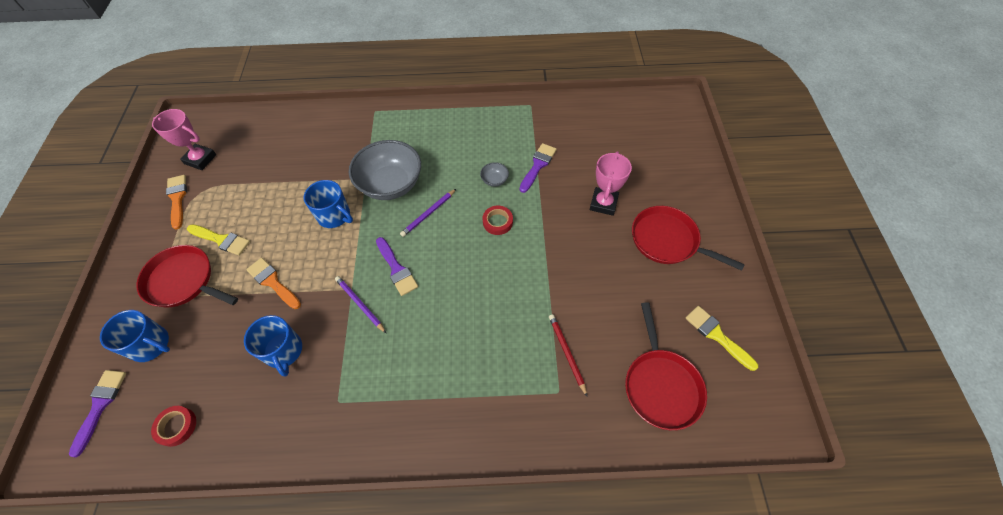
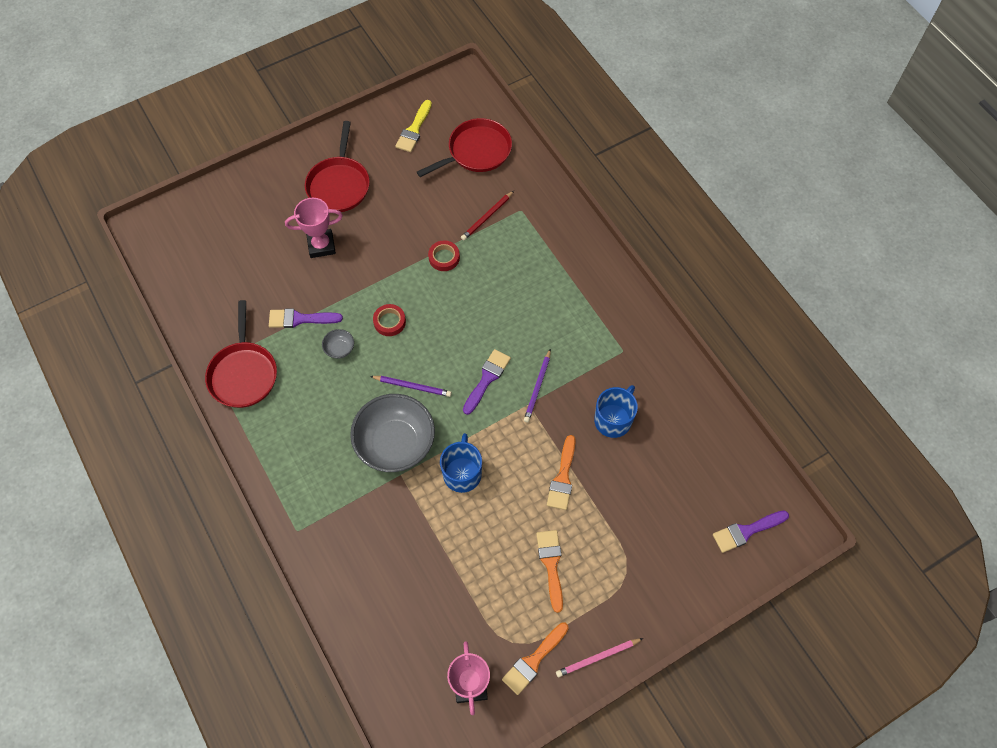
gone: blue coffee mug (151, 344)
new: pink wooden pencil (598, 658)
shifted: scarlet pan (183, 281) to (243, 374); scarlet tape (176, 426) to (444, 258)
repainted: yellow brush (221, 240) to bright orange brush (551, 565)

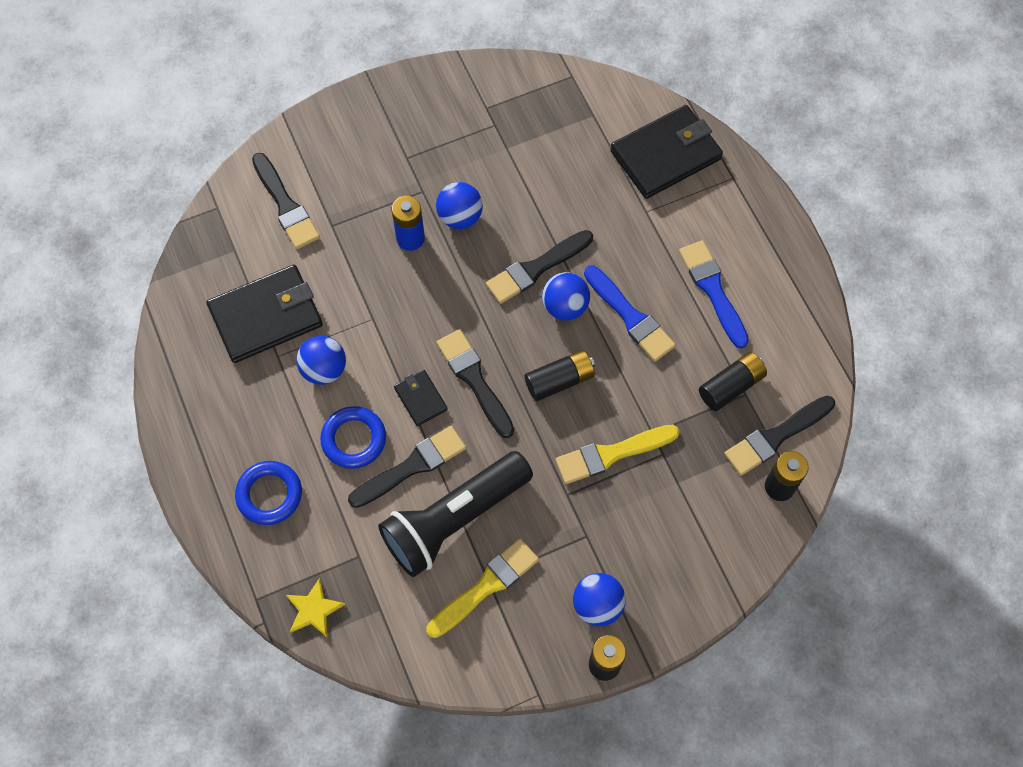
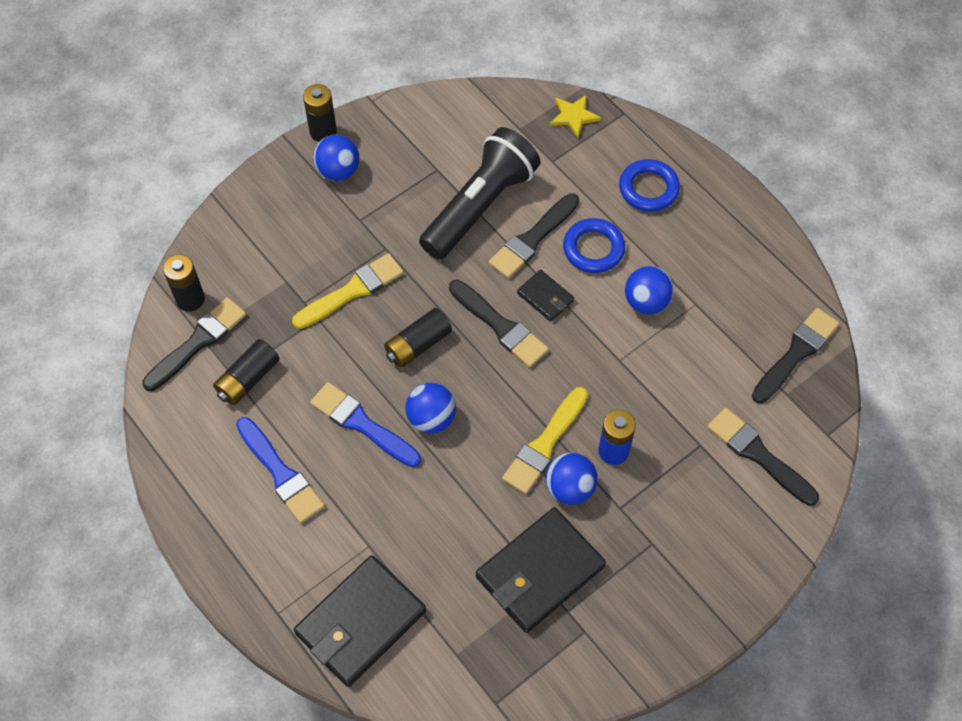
shifted: black billfold (266, 316) to (540, 572); yellow brush (486, 586) to (545, 444); black brush (536, 268) to (796, 353)

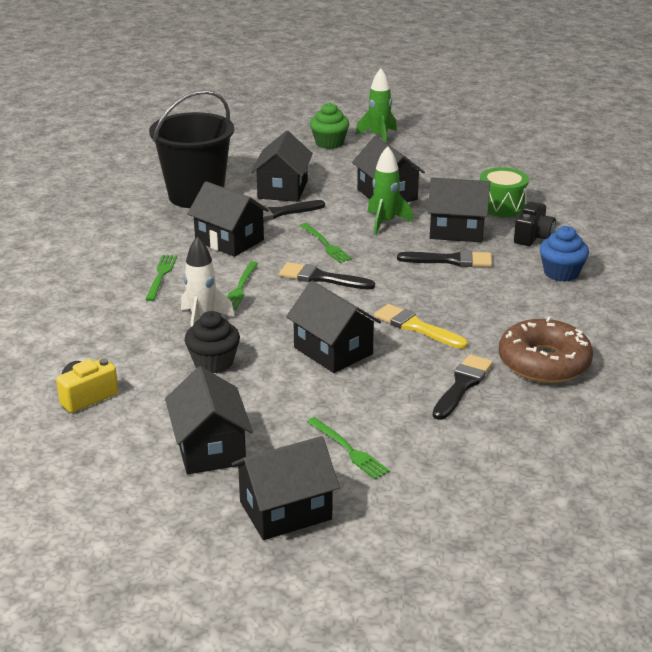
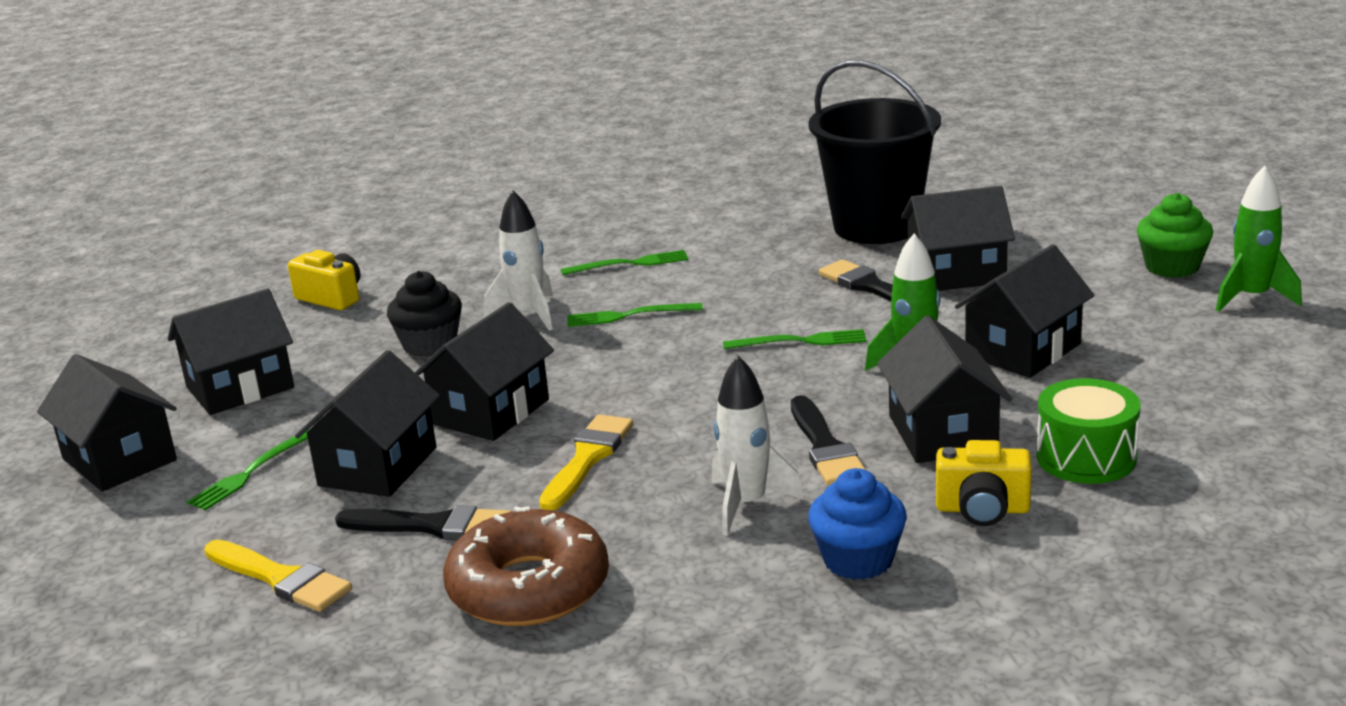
gone: black brush (321, 278)
new: yellow brush (280, 579); white rocket (747, 504)
shifted: black cottage (229, 240) to (378, 466)
repainted: black compact camera (533, 237) to yellow compact camera (982, 509)
rotated: emerald dinner fork (325, 244) = (800, 341) 135 degrees counterclockwise

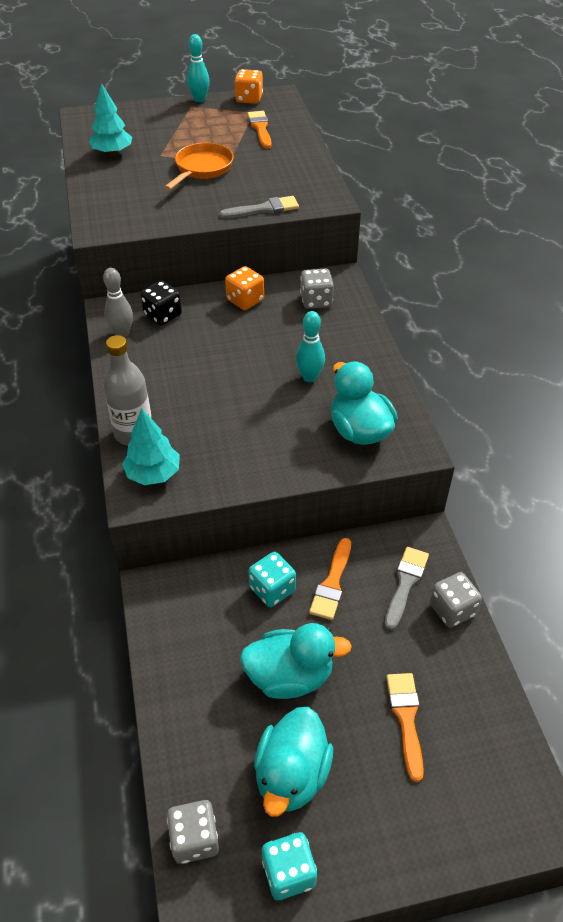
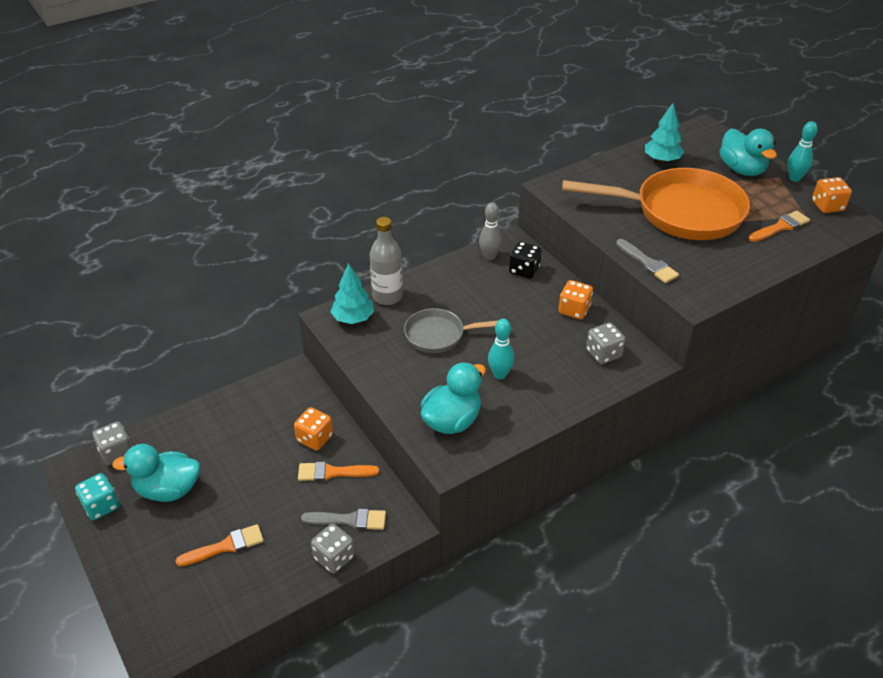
new: grey pan (439, 335)
shifted: aqua toy duck (290, 676) to (742, 169)
repainted: aqua die (272, 589) to bright orange die (315, 438)
scaled: bright orange pan (202, 169) = (680, 212) x1.92

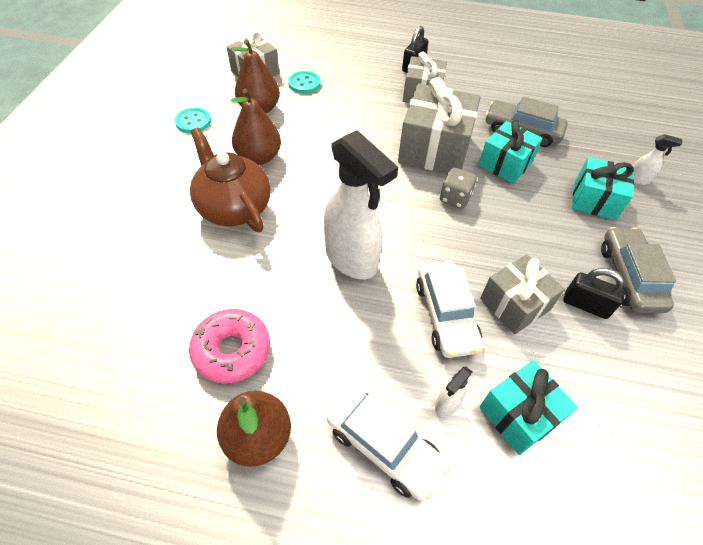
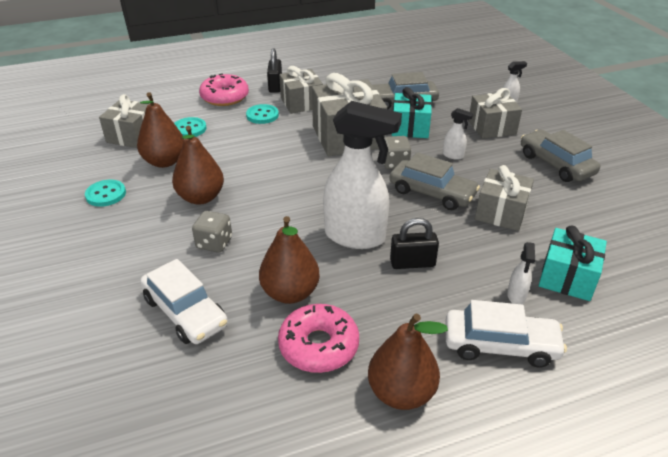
new: pink doughnut (225, 97); aqua sewing button (262, 115); brown toy pear (290, 293); grey car (432, 193); white spray cleaner (453, 155)
shifted: white car (445, 315) to (185, 312); black padlock (585, 305) to (412, 263)
swapped: brown tea pot (233, 207) to grey die (214, 243)
repainted: aqua present (594, 200) to grey present (492, 127)

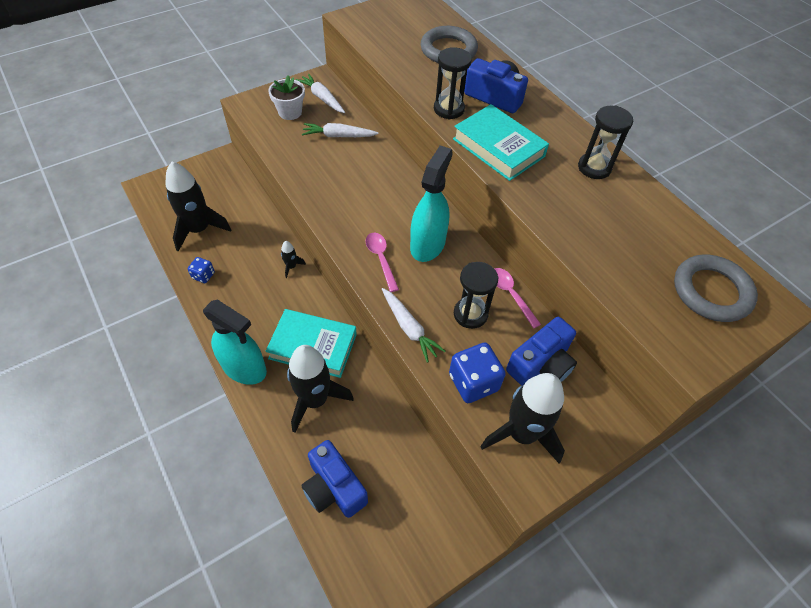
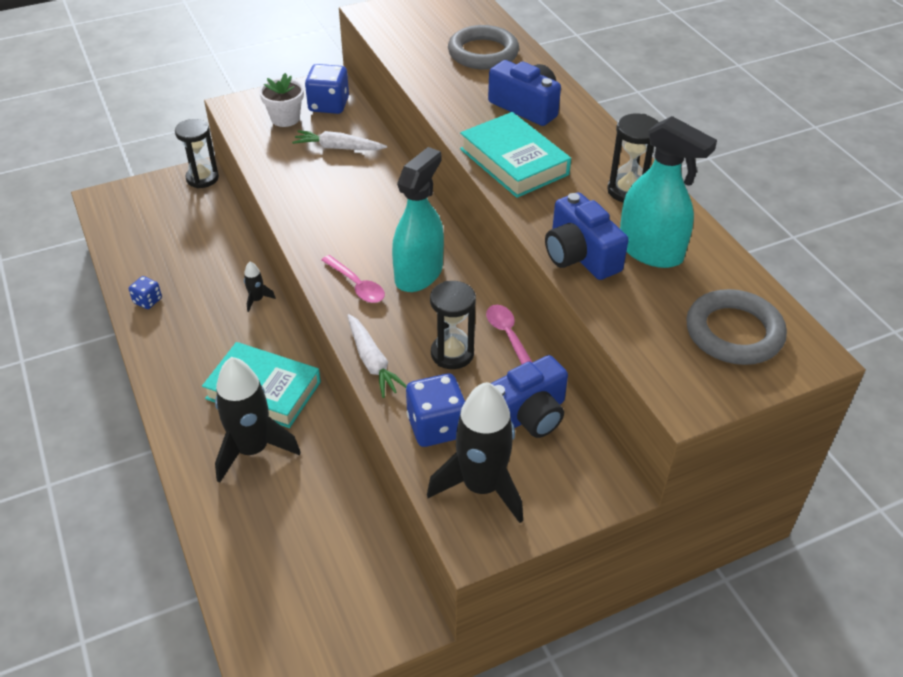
gone: black rocket (199, 230)
shifted: aqua spray cleaner (244, 368) to (650, 251); blue compact camera (334, 487) to (580, 255); black sandglass (449, 109) to (202, 178)
swapped: white toy carrot (322, 98) to blue die (329, 105)
rotated: pink tablespoon (381, 259) = (357, 285) 150 degrees clockwise

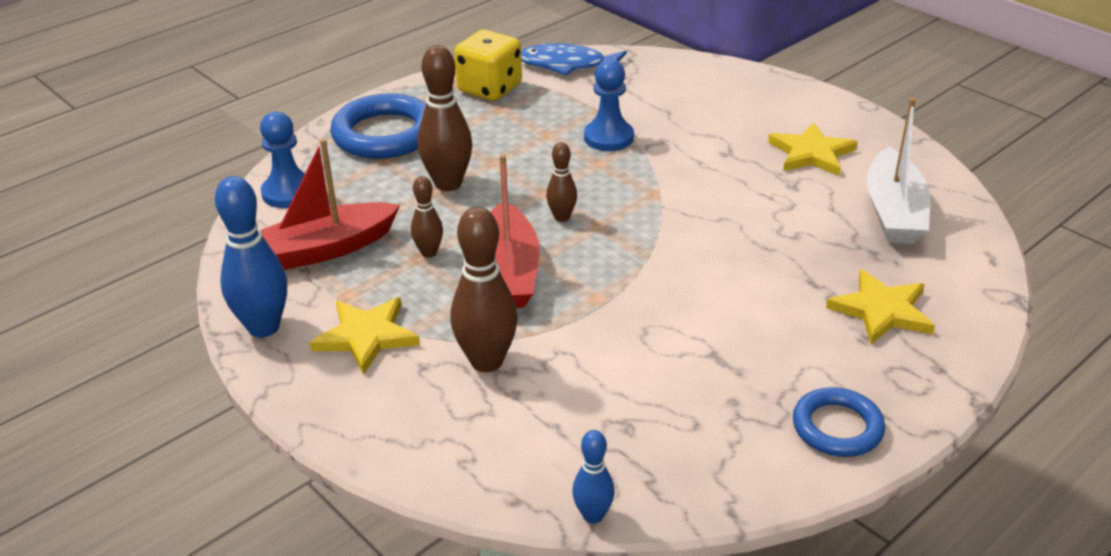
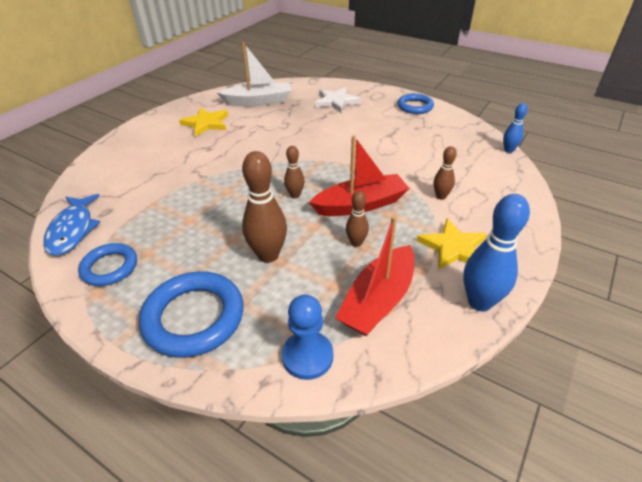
gone: blue game pawn (608, 138)
swapped: yellow die (489, 89) to blue ring (110, 267)
repainted: yellow star (881, 310) to white star (336, 101)
rotated: scarlet toy boat (323, 250) = (378, 300) 75 degrees clockwise
scaled: brown skittle (486, 361) = (441, 196) x0.55

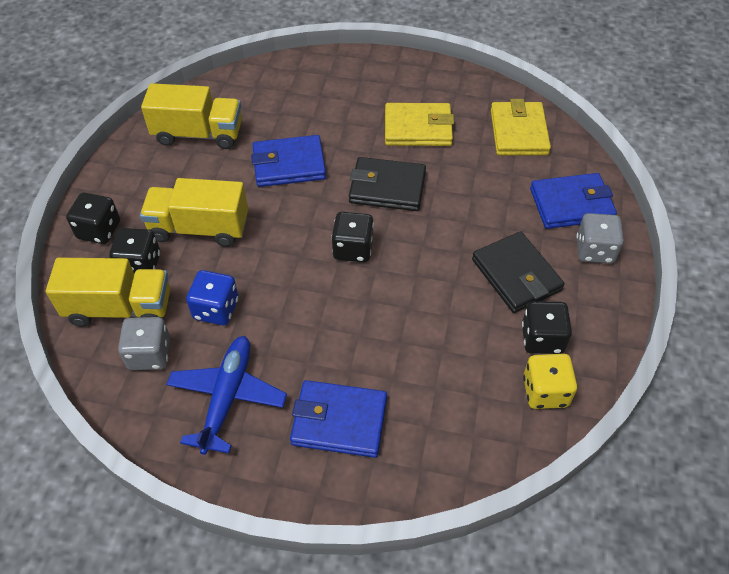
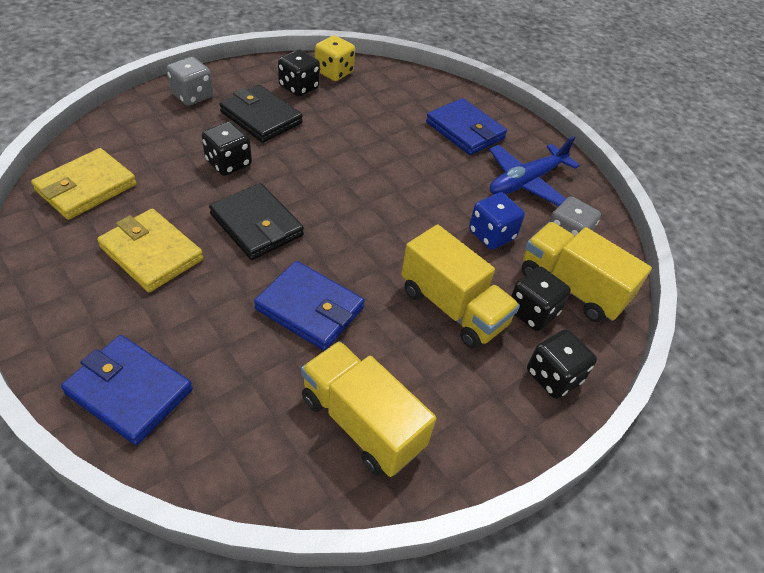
shifted: black die (353, 249) to (228, 163); blue billfold (571, 204) to (129, 392)
rotated: black billfold (516, 275) = (261, 117) 60 degrees counterclockwise

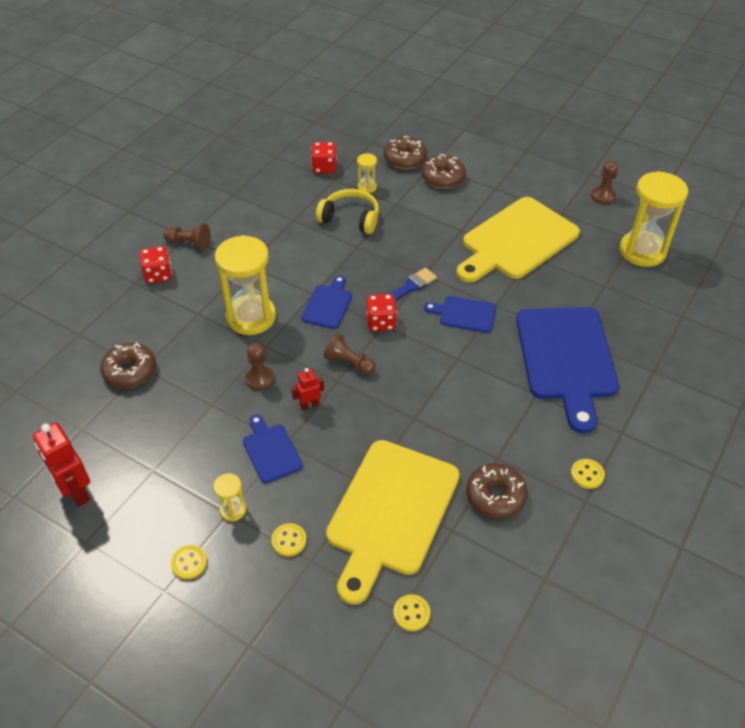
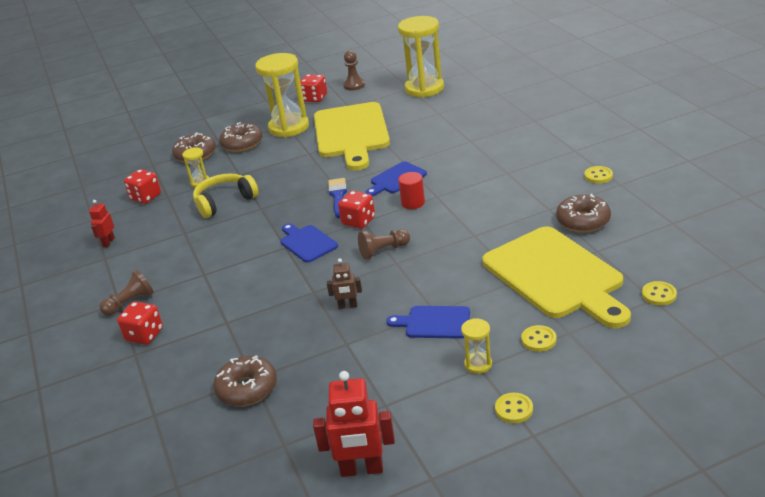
gone: blue chopping board (566, 358)
new: scarlet die (314, 98); scarlet cylinder shape (413, 203)
shifted: yellow sandglass (251, 317) to (289, 127); scarlet robot (309, 404) to (108, 242)
swapped: brown game pawn (260, 379) to brown robot (347, 306)

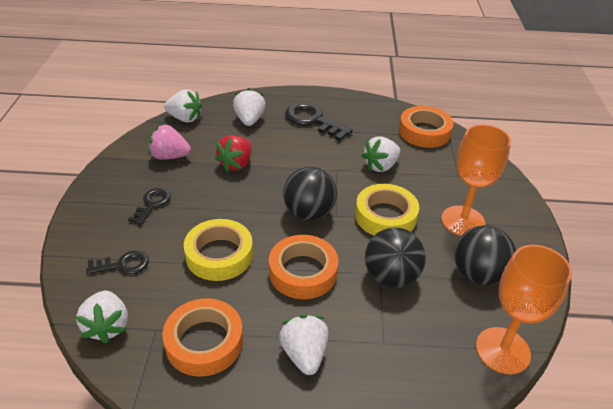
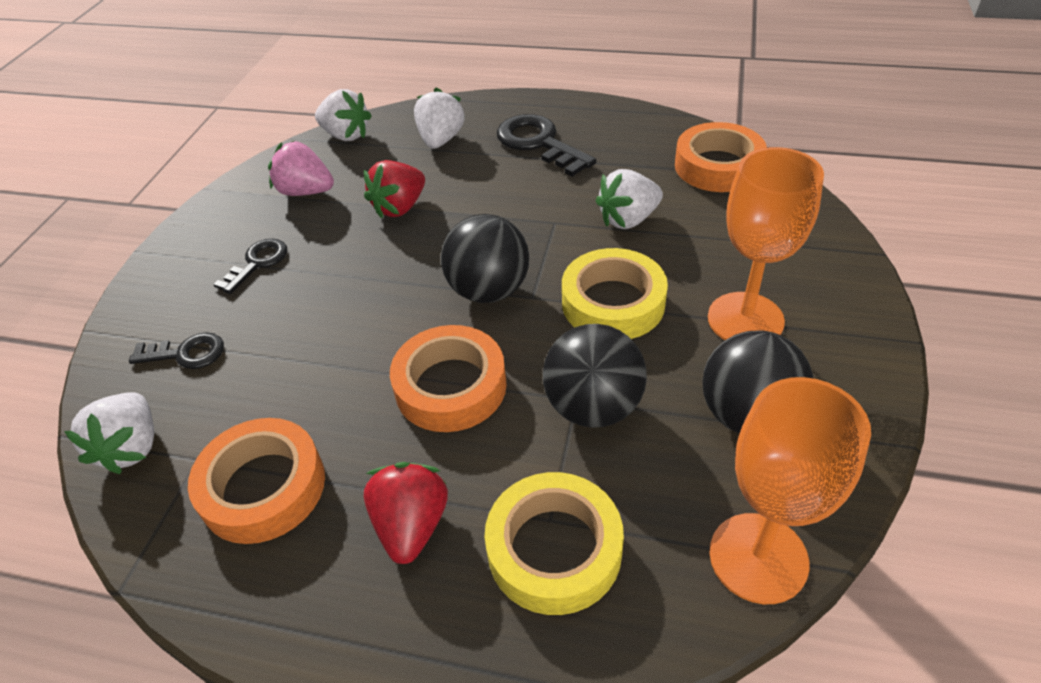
shifted: yellow tape (219, 255) to (554, 549)
repainted: white toy strawberry (304, 354) to scarlet toy strawberry (411, 525)

